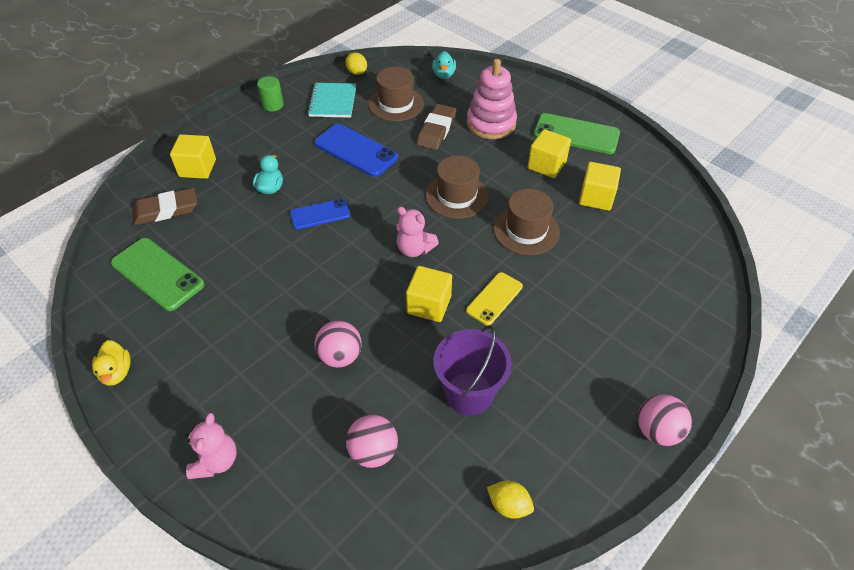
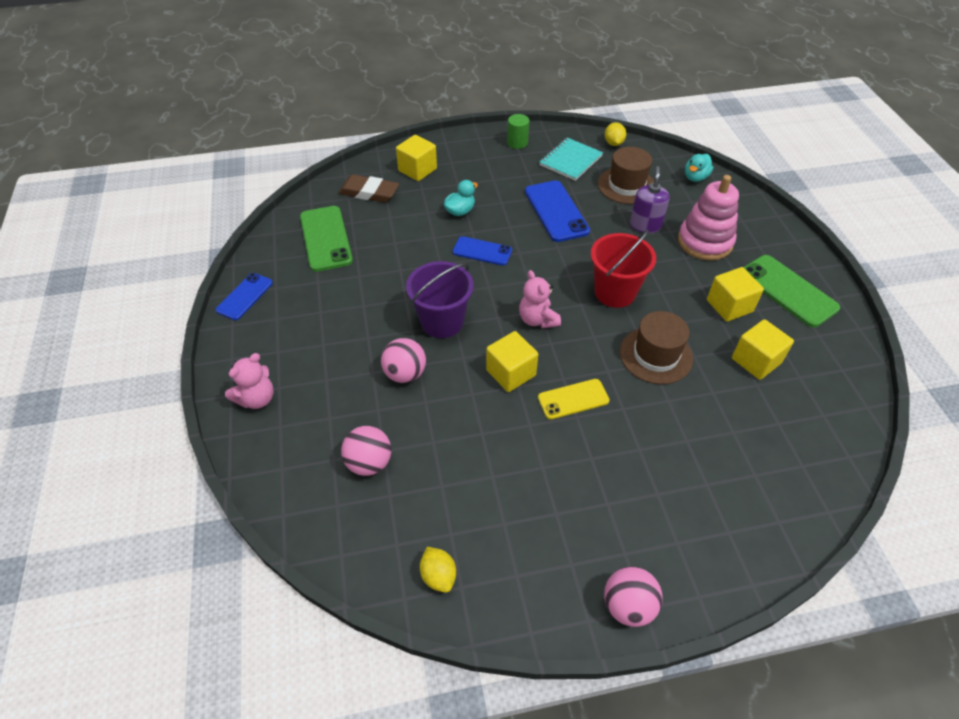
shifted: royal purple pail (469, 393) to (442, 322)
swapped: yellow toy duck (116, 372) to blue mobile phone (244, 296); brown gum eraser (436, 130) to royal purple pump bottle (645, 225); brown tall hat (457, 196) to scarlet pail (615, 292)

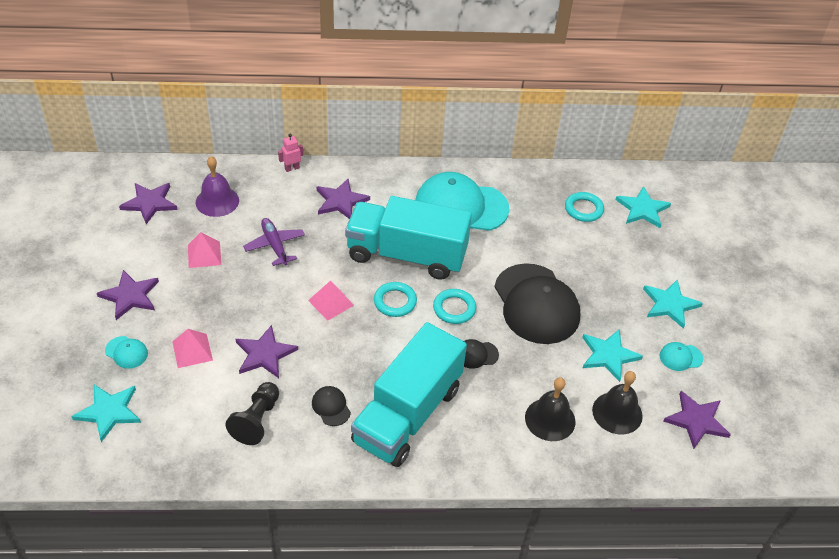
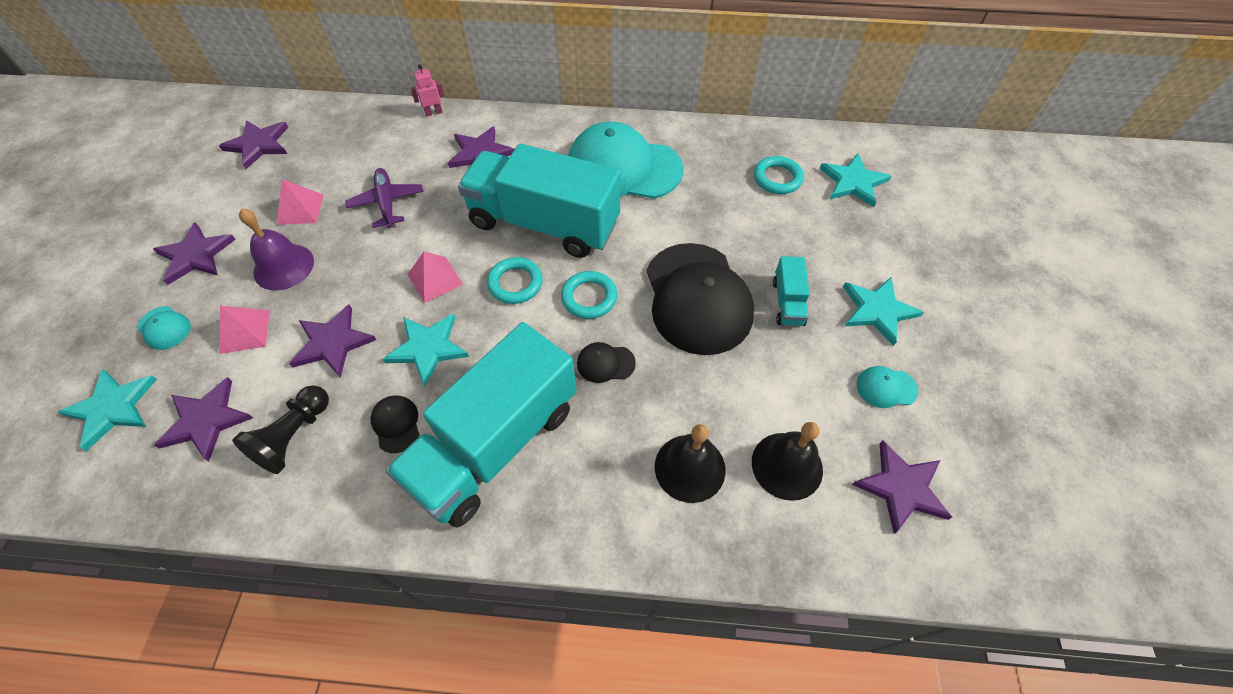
new: royal purple star (206, 420); aqua lorry (787, 302)
shifted: royal purple school bell (217, 201) to (283, 266); aqua star (608, 355) to (428, 348)

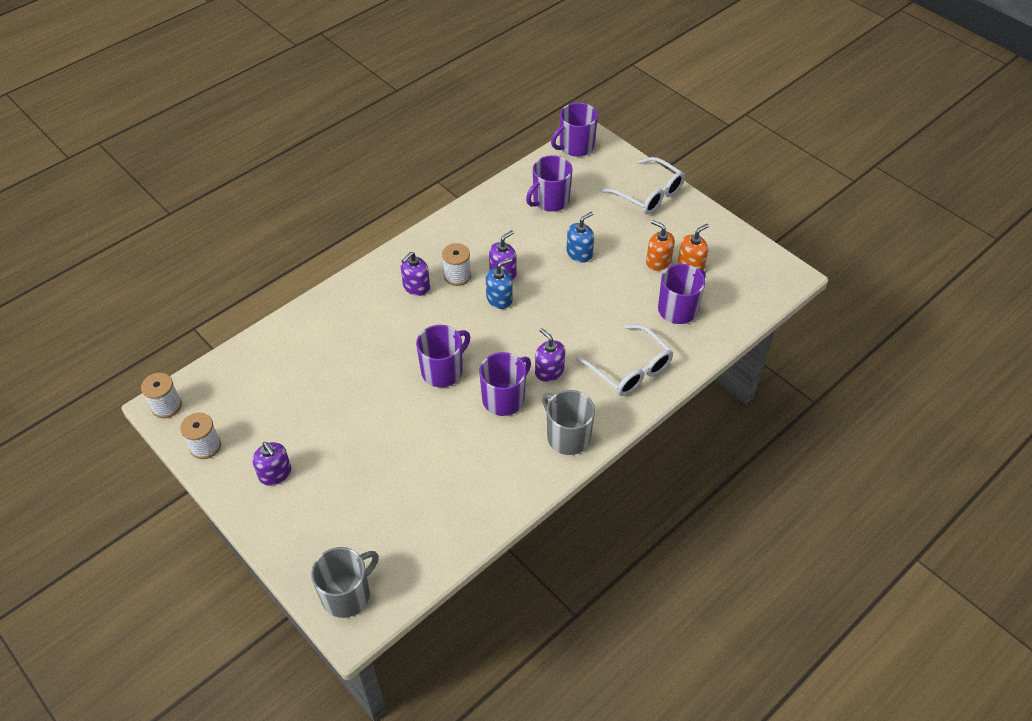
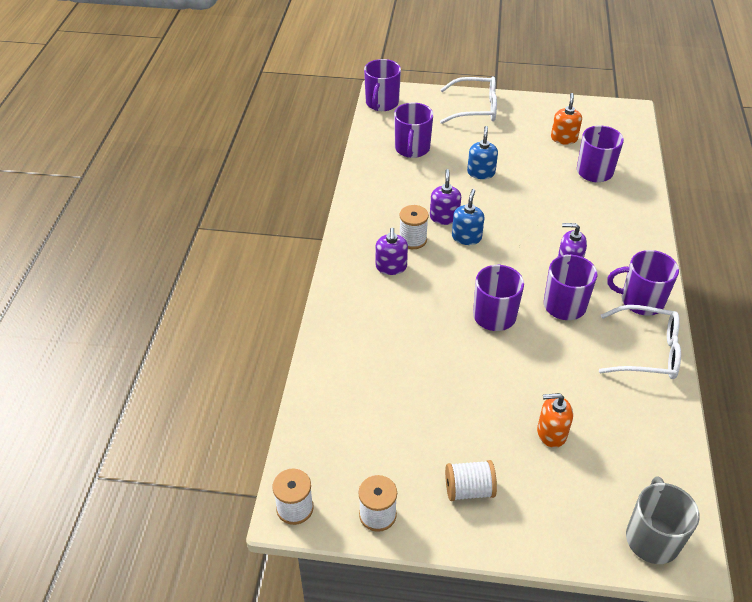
shifted: white glasses (630, 369) to (646, 351); bright orange pump bottle (658, 261) to (551, 433)
swapped: royal purple pump bottle (275, 473) to white reel of thread (469, 489)
repainted: grey coffee mug (567, 436) to royal purple coffee mug (640, 301)

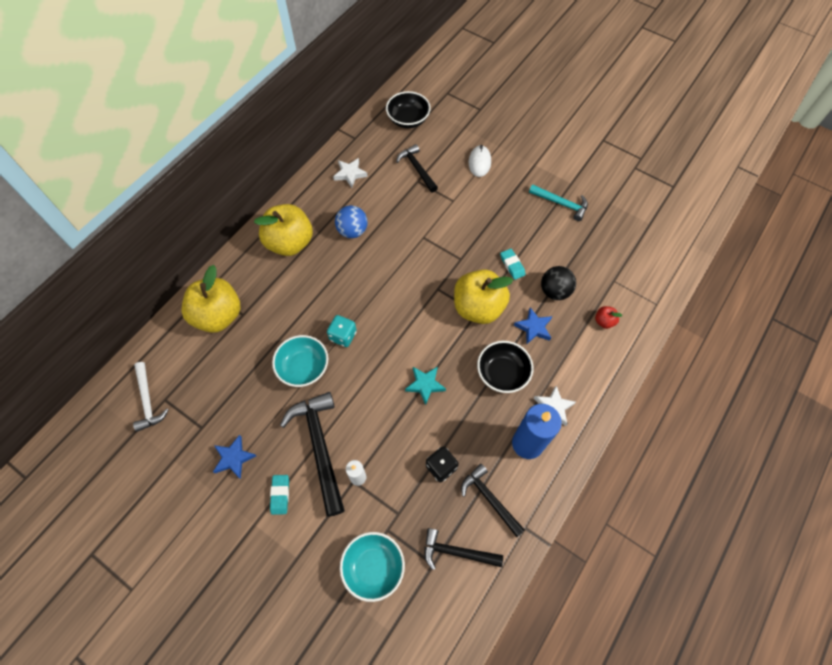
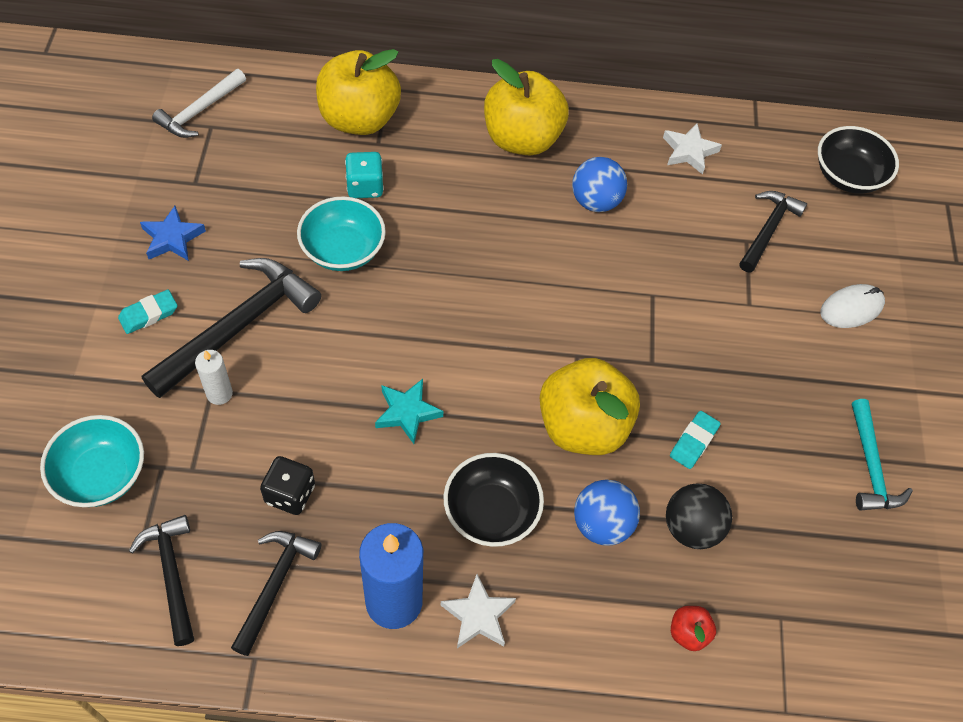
shifted: aqua die (343, 336) to (365, 187)
swapped: blue star (534, 327) to blue ball (602, 524)

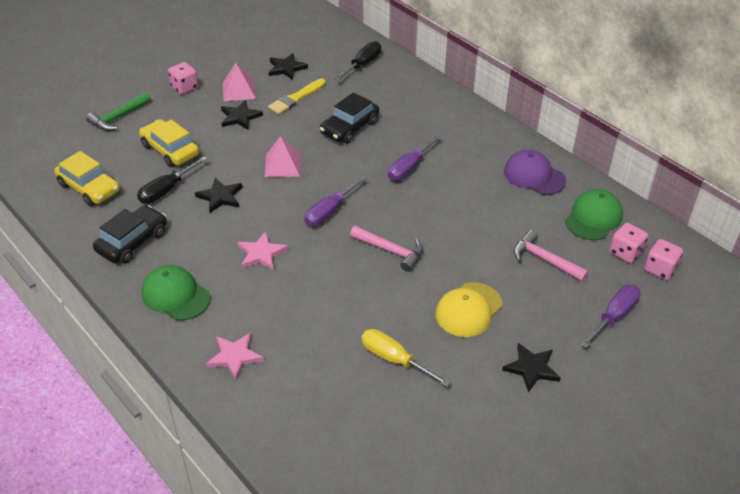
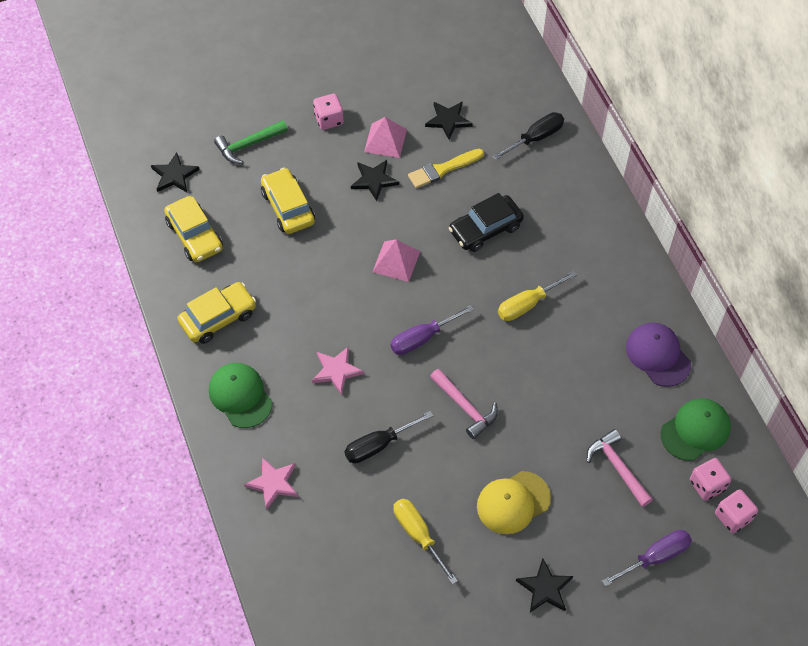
shifted: black hand screwdriver (166, 190) to (378, 445); black star (220, 197) to (174, 175)
repainted: black car (132, 242) to yellow car (218, 318); royal purple hand screwdriver (409, 168) to yellow hand screwdriver (527, 304)

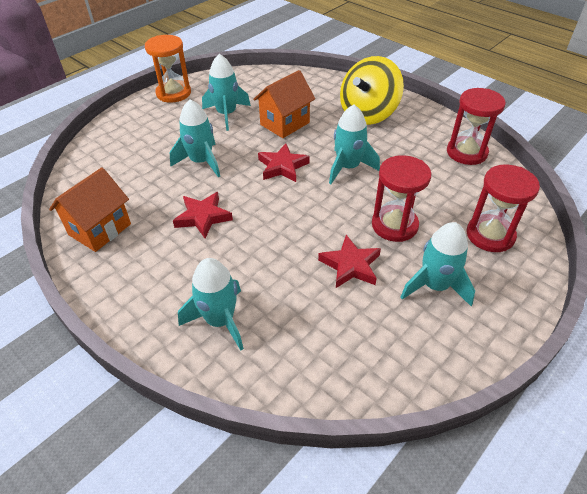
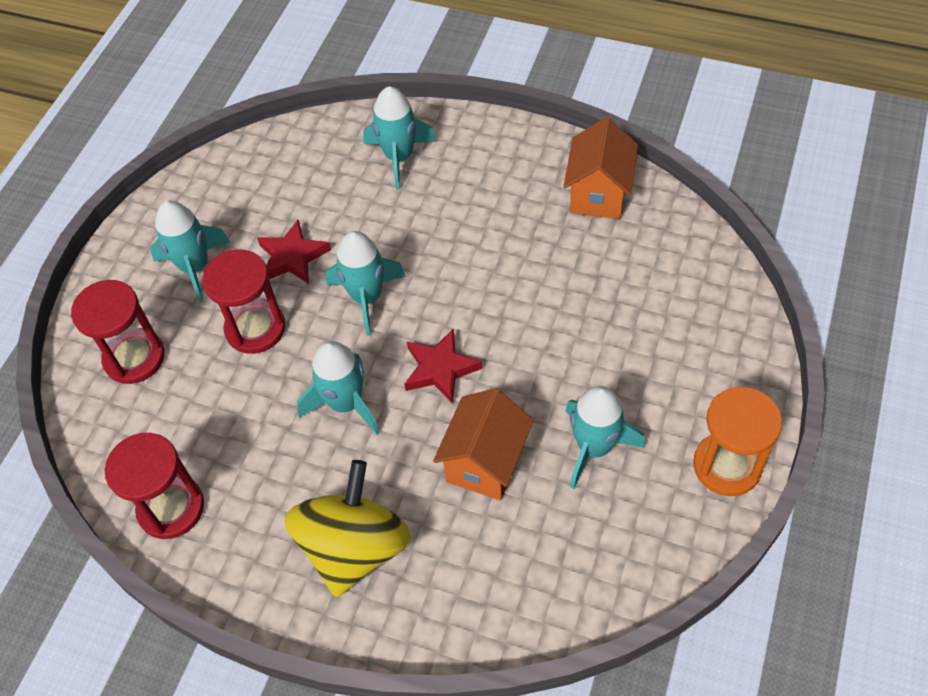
gone: scarlet star (203, 217)
shifted: aqua rocket (201, 162) to (367, 297)

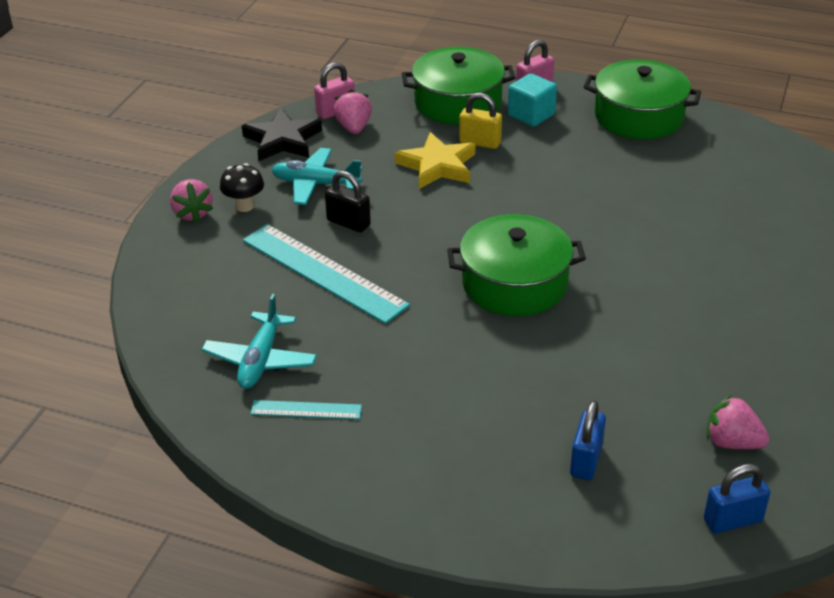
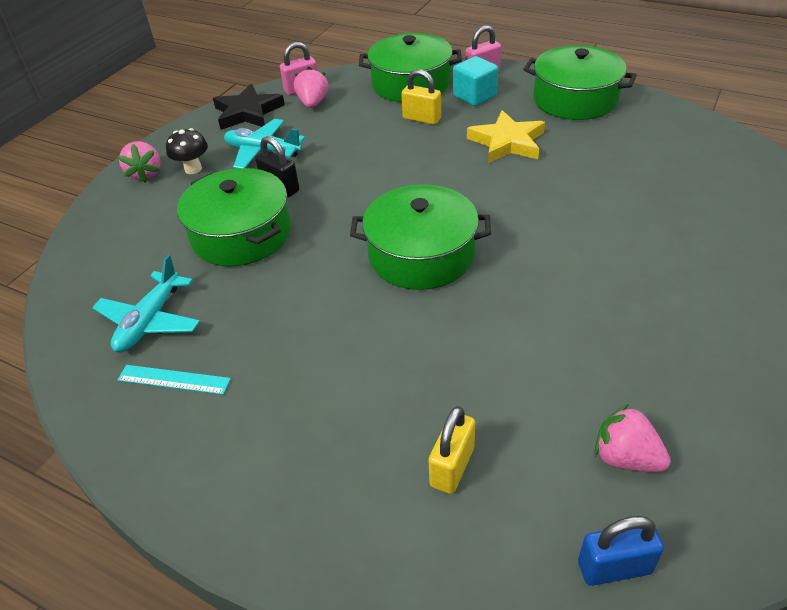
shifted: yellow star (437, 166) to (507, 142)
swapped: aqua measuring stick (323, 272) to emerald cooking pot (241, 234)
repainted: blue padlock (586, 460) to yellow padlock (452, 467)

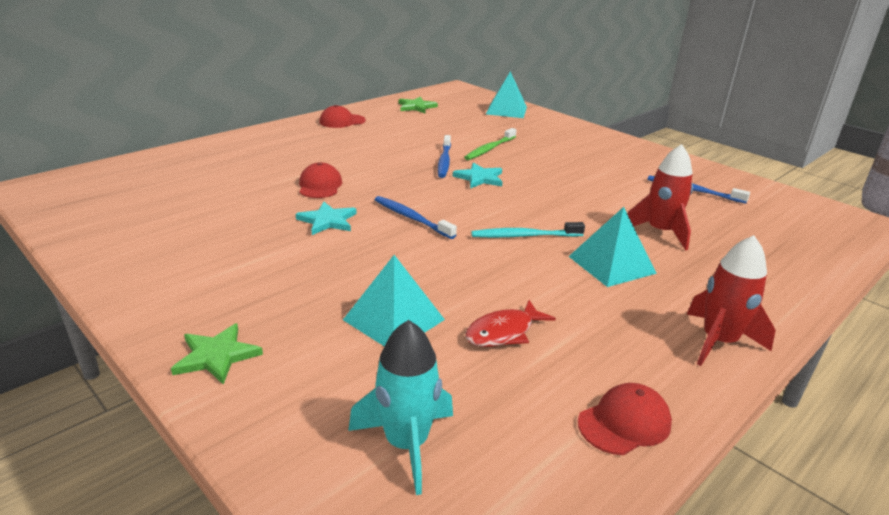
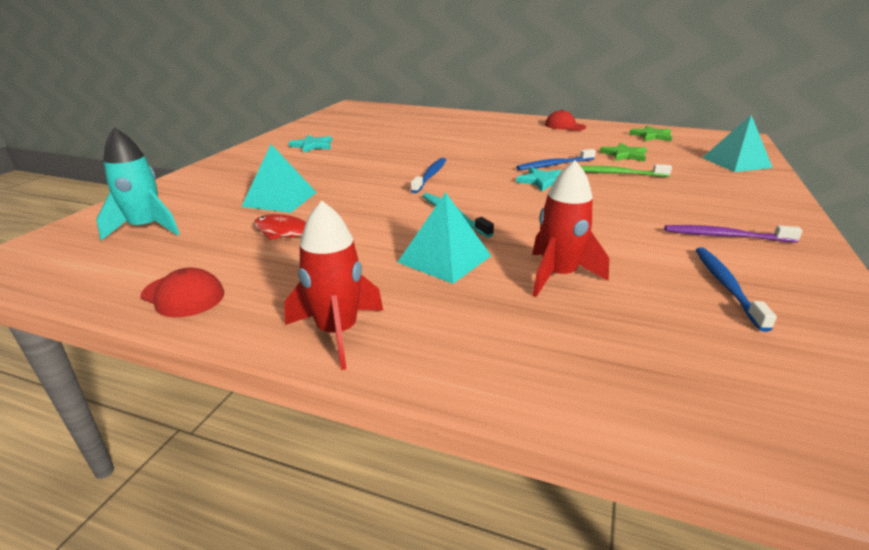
gone: scarlet peaked cap (320, 185)
new: royal purple dental brush (725, 236)
shifted: emerald star (217, 356) to (624, 155); aqua star (327, 221) to (312, 145)

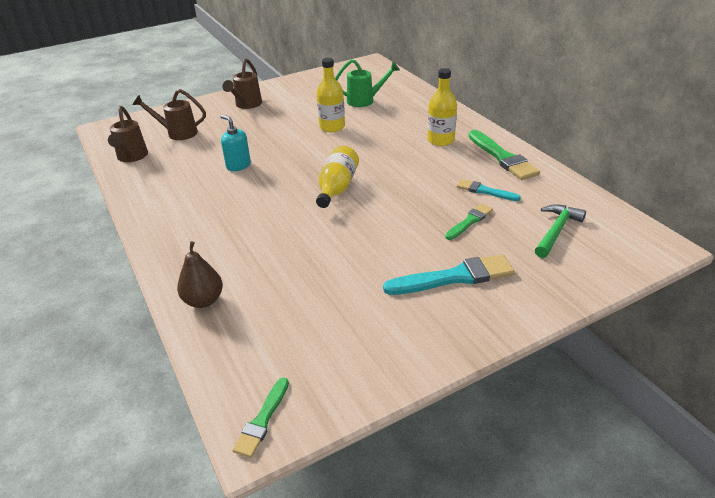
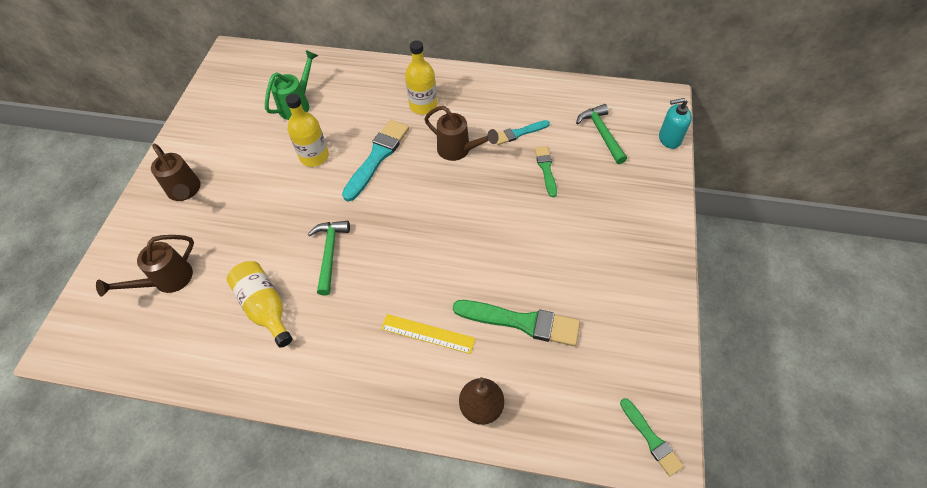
new: emerald hammer (330, 253); yellow measuring stick (428, 334)
shifted: brown watering can (131, 157) to (458, 150); aqua pump bottle (238, 165) to (669, 139); yellow drink bottle (337, 188) to (265, 307); aqua brush (454, 277) to (377, 157); emerald brush (502, 157) to (521, 322)

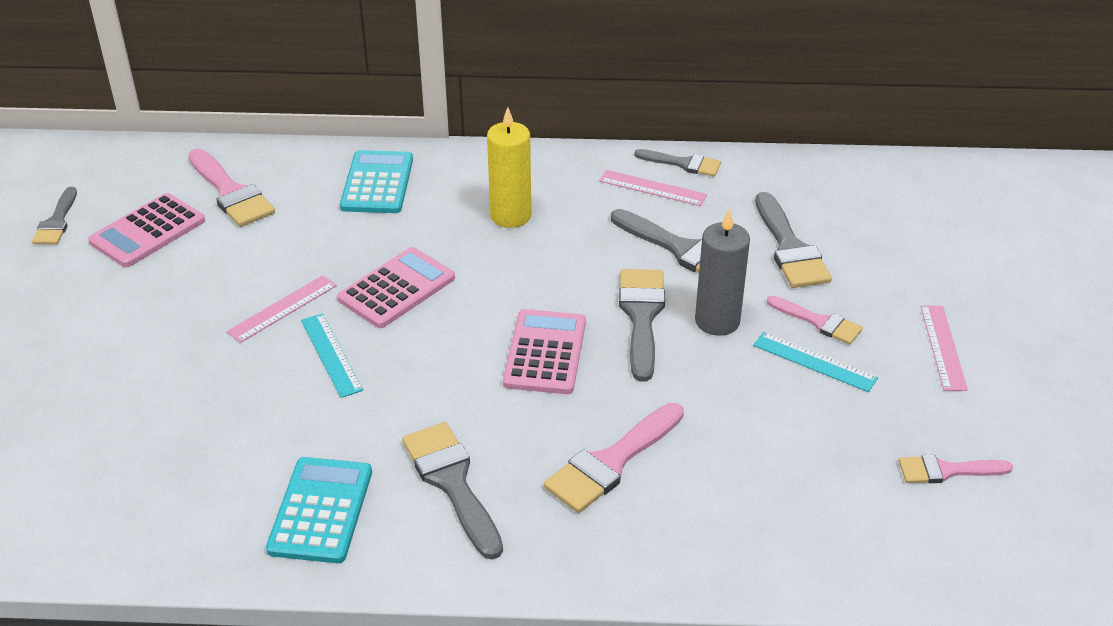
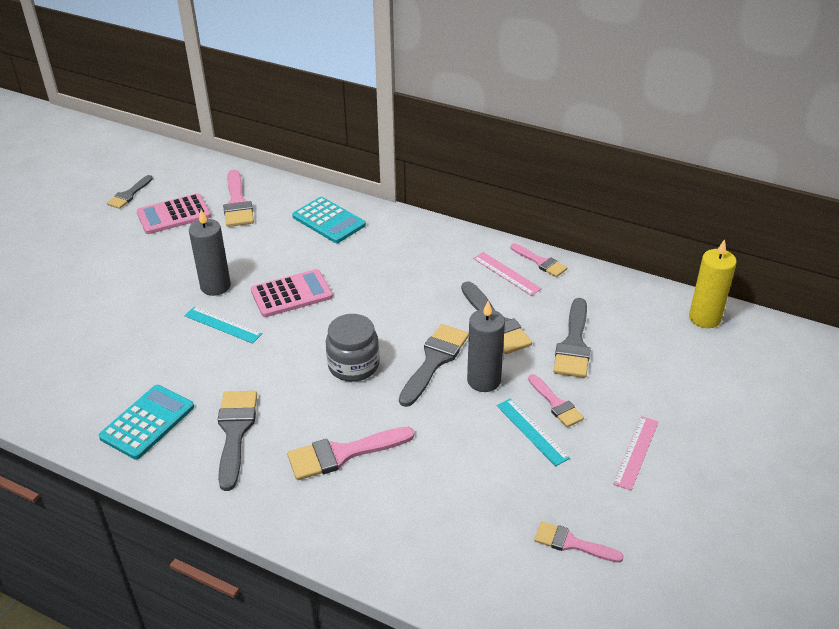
shifted: yellow pillar candle (510, 216) to (704, 318)
swapped: pink measuring stick (282, 308) to grey pillar candle (215, 286); pink adding machine (545, 352) to grey jar (353, 365)
repainted: grey brush (683, 164) to pink brush (540, 262)
rotated: aqua measuring stick (331, 354) = (222, 325) 60 degrees counterclockwise; aqua adding machine (377, 183) = (328, 221) 105 degrees clockwise

